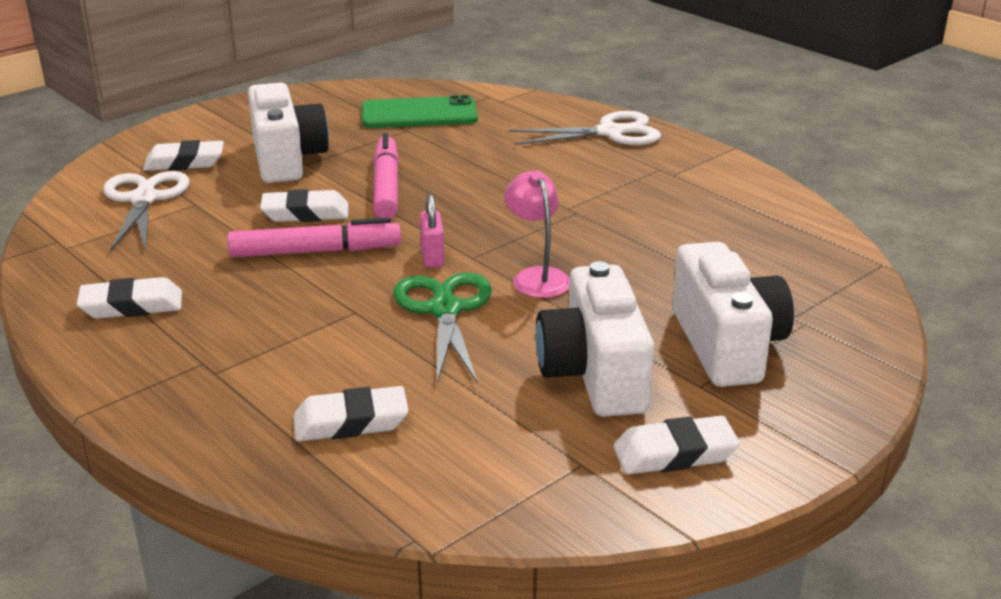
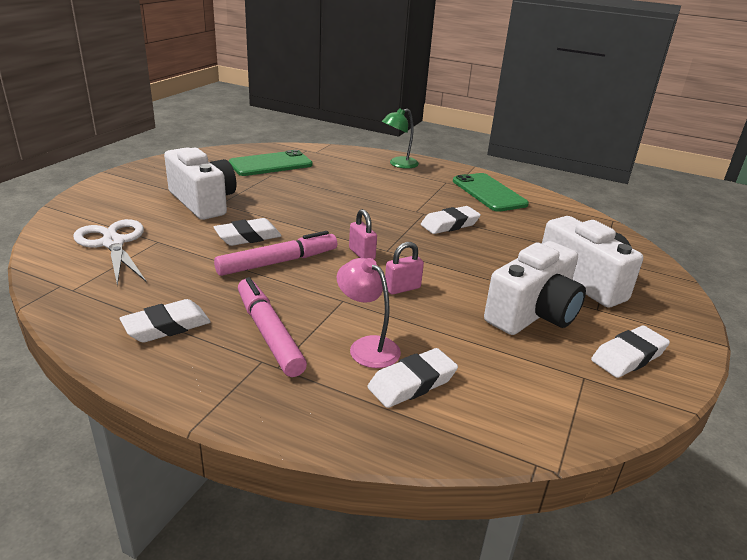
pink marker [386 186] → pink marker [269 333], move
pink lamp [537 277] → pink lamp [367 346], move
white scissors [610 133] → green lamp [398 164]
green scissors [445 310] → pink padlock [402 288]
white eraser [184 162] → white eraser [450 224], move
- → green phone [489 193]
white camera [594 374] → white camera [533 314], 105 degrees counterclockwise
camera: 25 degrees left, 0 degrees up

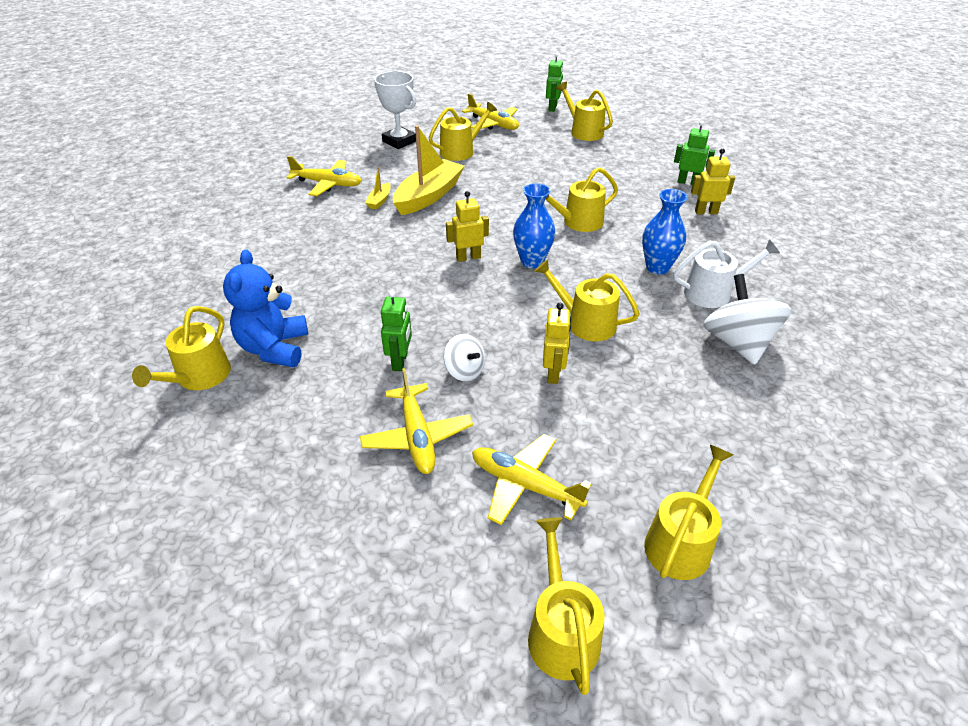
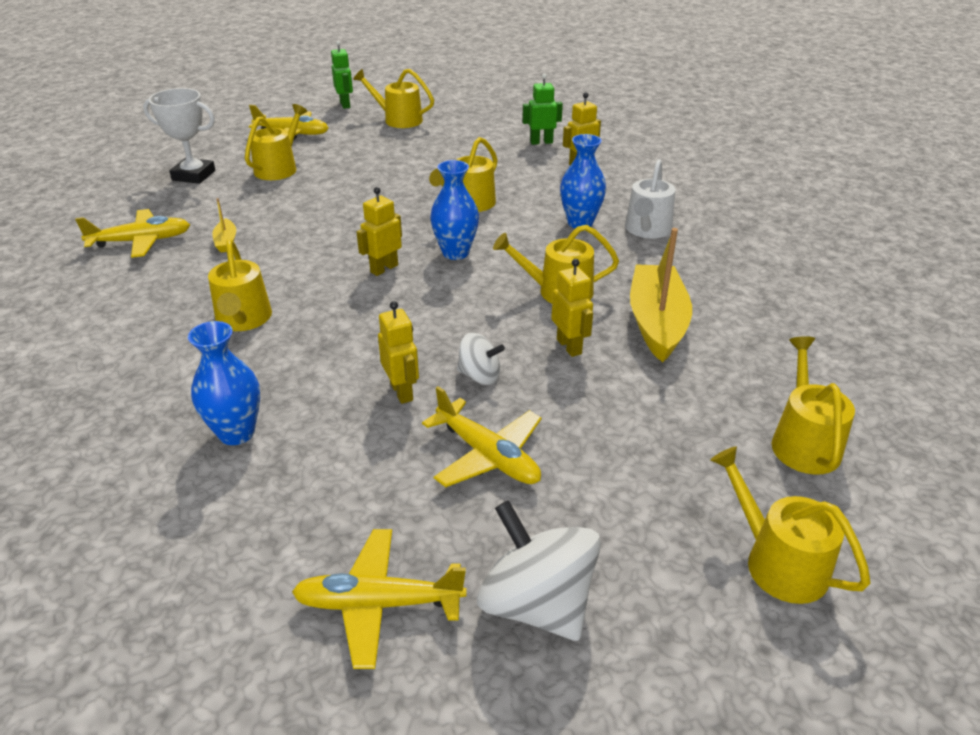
blue teddy bear [274 348] → blue vase [236 433]
yellow watering can [199 377] → yellow watering can [243 319], move
yellow plane [524 485] → yellow plane [378 604], move
green robot [400 361] → yellow robot [402 392]
white spinning top [737 343] → white spinning top [537 604], move
white watering can [713 293] → white watering can [647 230], 150 degrees clockwise
yellow boat [428 196] → yellow boat [656 322], move
camera: 30 degrees left, 5 degrees down

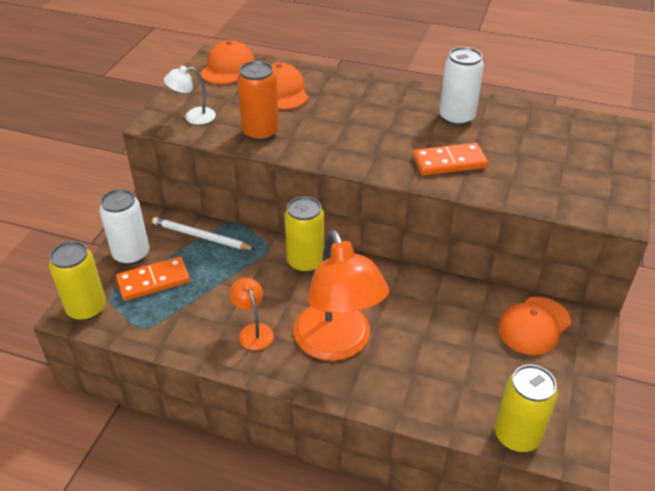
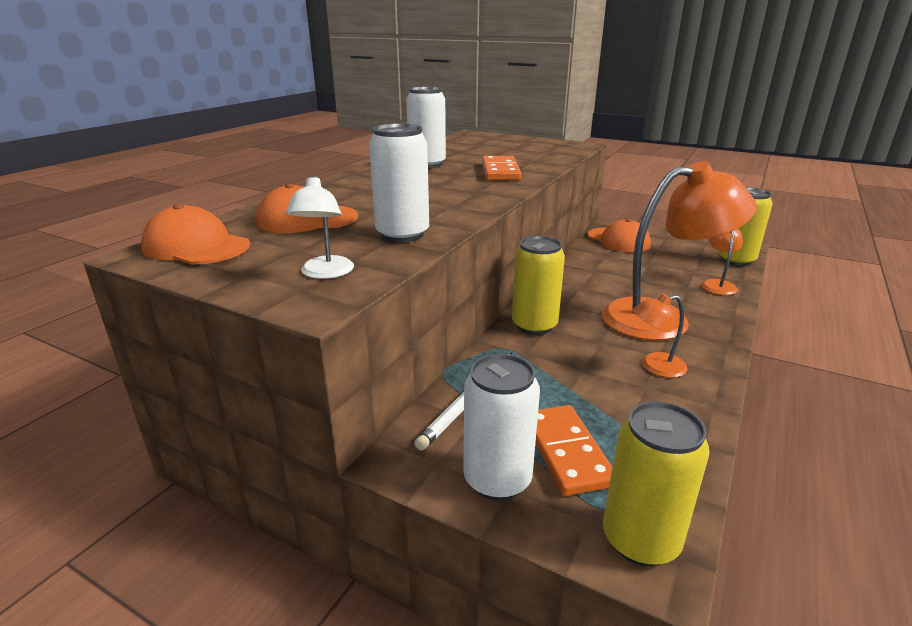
orange can [260 132] → white can [402 234]
- → orange lamp [717 284]
camera: 80 degrees left, 15 degrees down

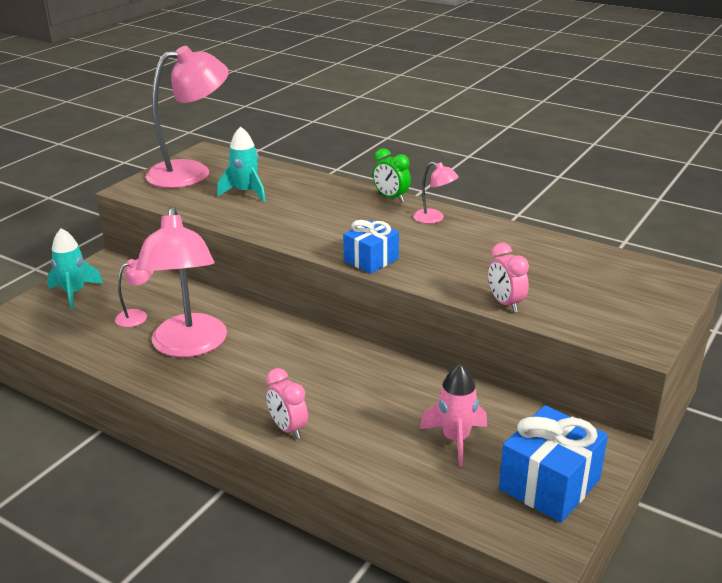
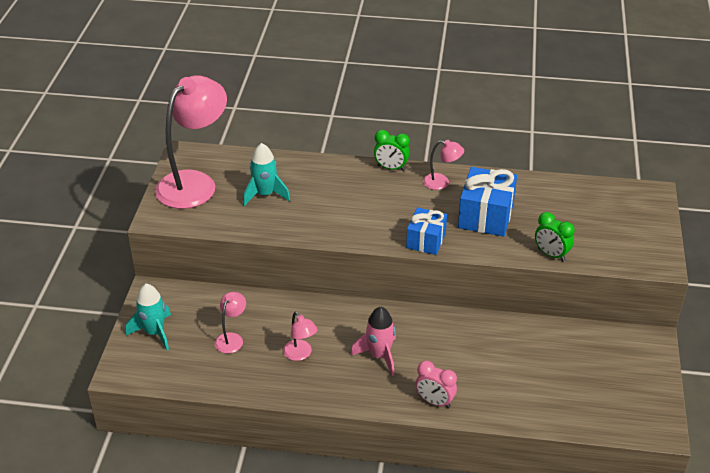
pink lamp [189 346] → pink lamp [300 354], x0.44
pink rocket [455 439] → pink rocket [379 356], move
blue gift [549 484] → blue gift [486 216], move
pink clock [505 303] → green clock [551 255]
camera: 25 degrees left, 10 degrees up

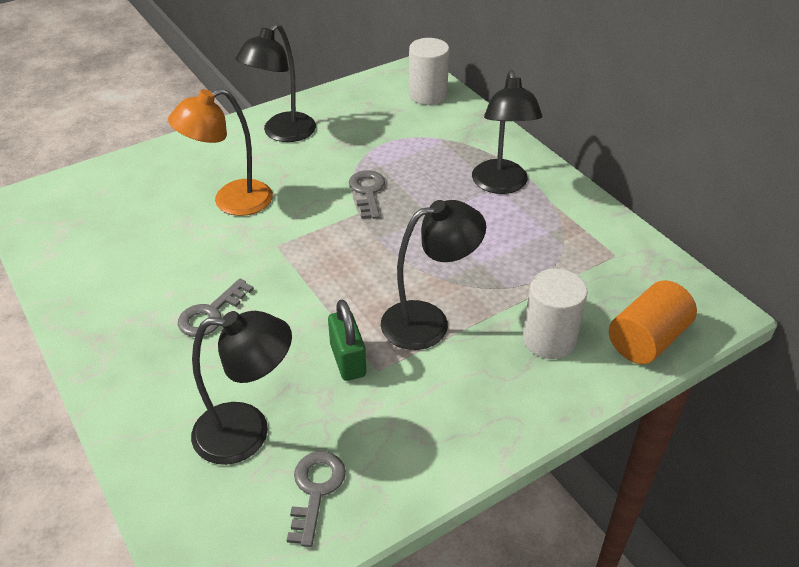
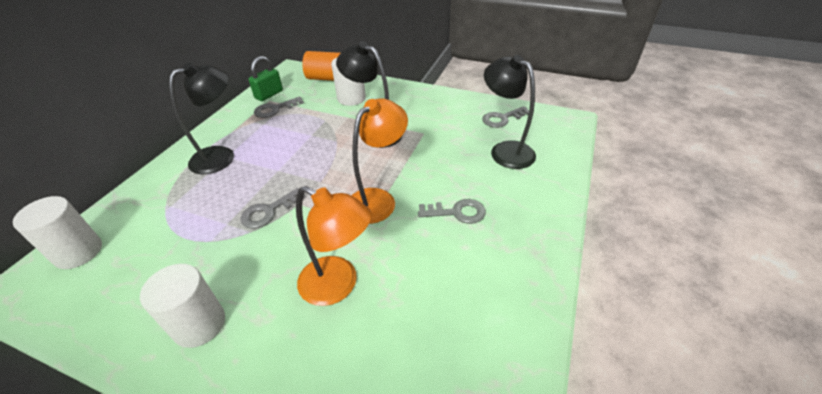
black lamp [282 133] → white cylinder [199 324]
green padlock [348 360] → green padlock [269 94], move
- → grey key [275 109]
- → orange lamp [378 199]
camera: 125 degrees left, 0 degrees up

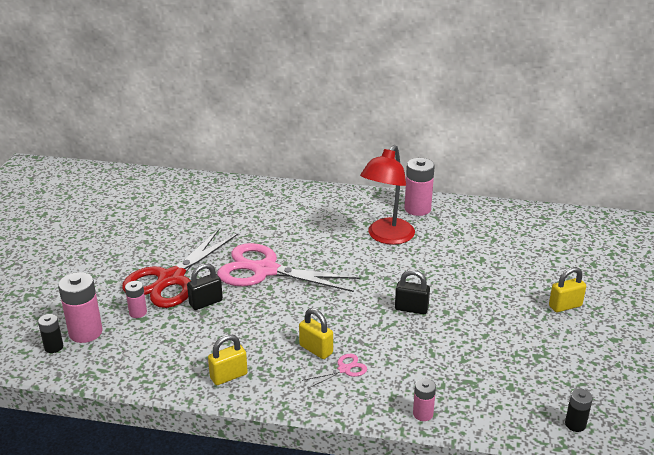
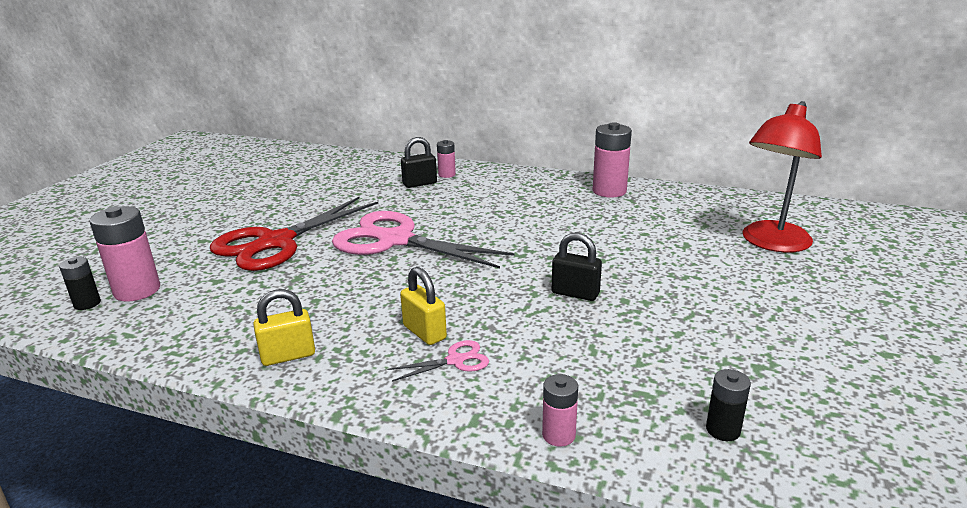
black padlock [206 302] → black padlock [420 184], move
pink battery [138 312] → pink battery [447 174], move
black battery [575 424] → black battery [723 430], move
red lamp [386 237] → red lamp [771 243], move
yellow padlock [565 306] → -
camera: 10 degrees right, 5 degrees down

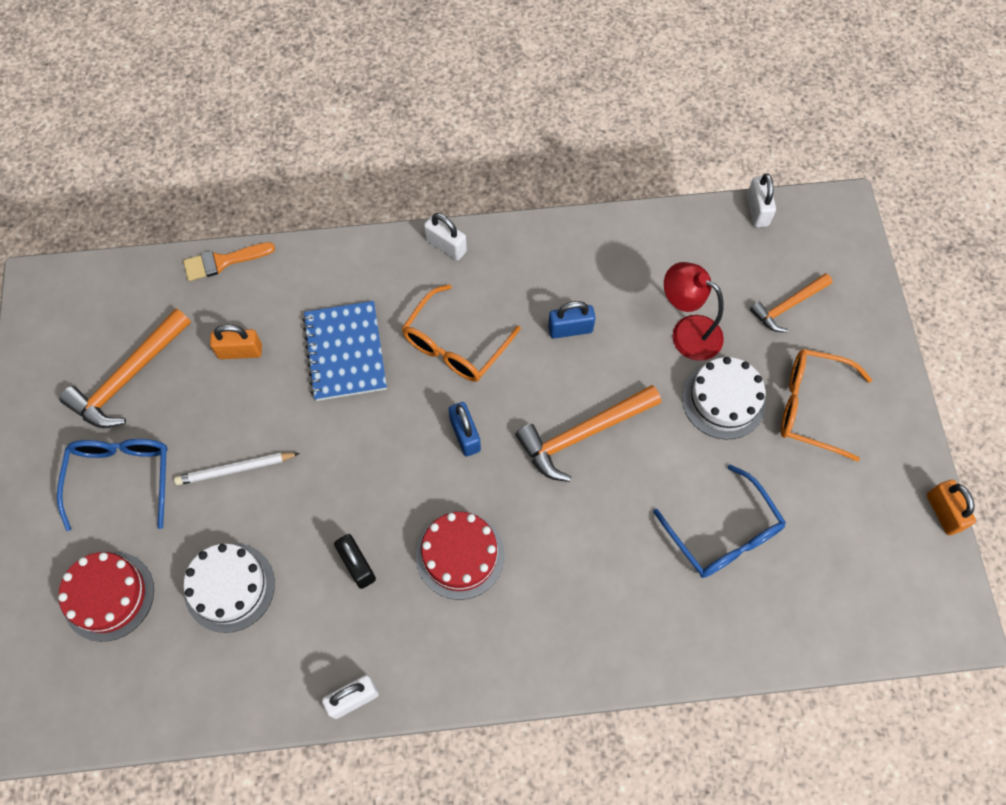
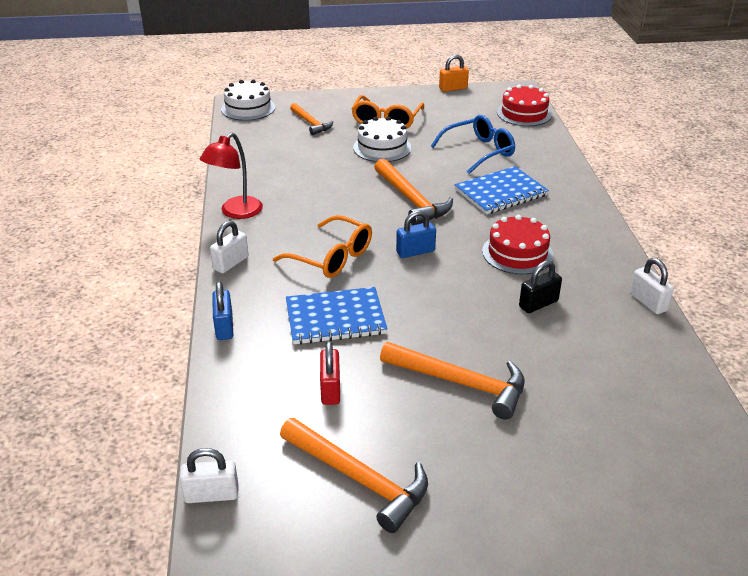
white padlock [757 210] → white padlock [211 494], move
red lamp [687 332] → red lamp [236 212], move
blue padlock [570 329] → blue padlock [224 327], move
white cake [229 587] → white cake [248 108], move
orange padlock [240 351] → red padlock [330 389]
white pencil [235 469] → orange hammer [461 383]
- → blue notebook [501 193]
red cake [108 596] → red cake [524 113], move
blue glasses [121 477] → -
orange brush [223 261] → -
camera: 90 degrees left, 30 degrees down

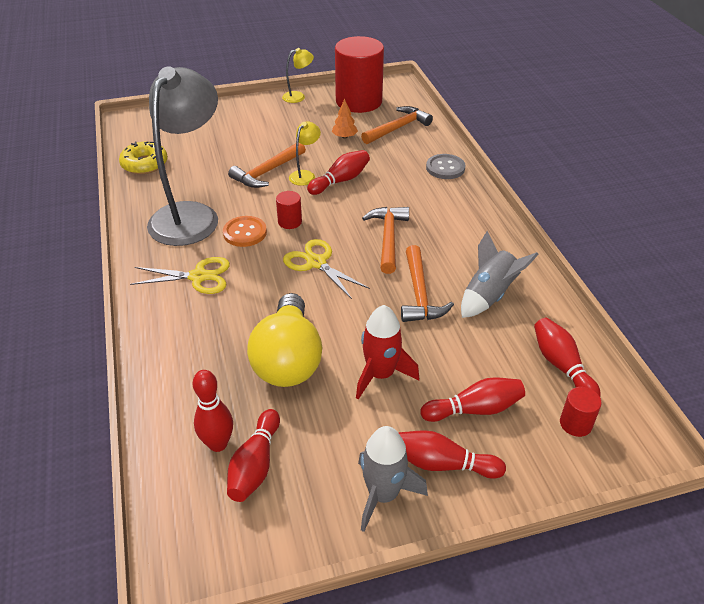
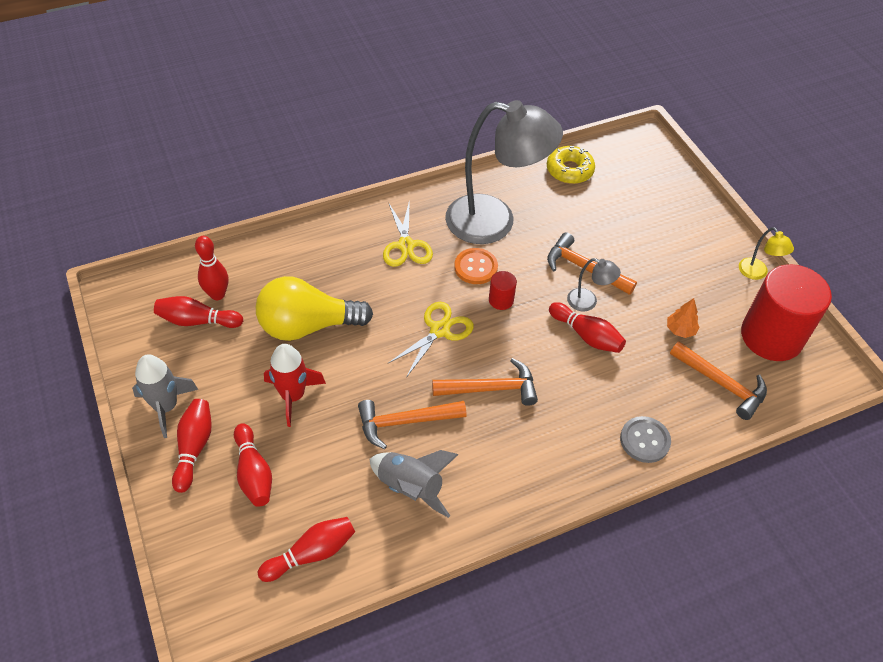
yellow lamp [305 175] → grey lamp [588 302]
red cylinder [575 424] → -
camera: 80 degrees right, 10 degrees up

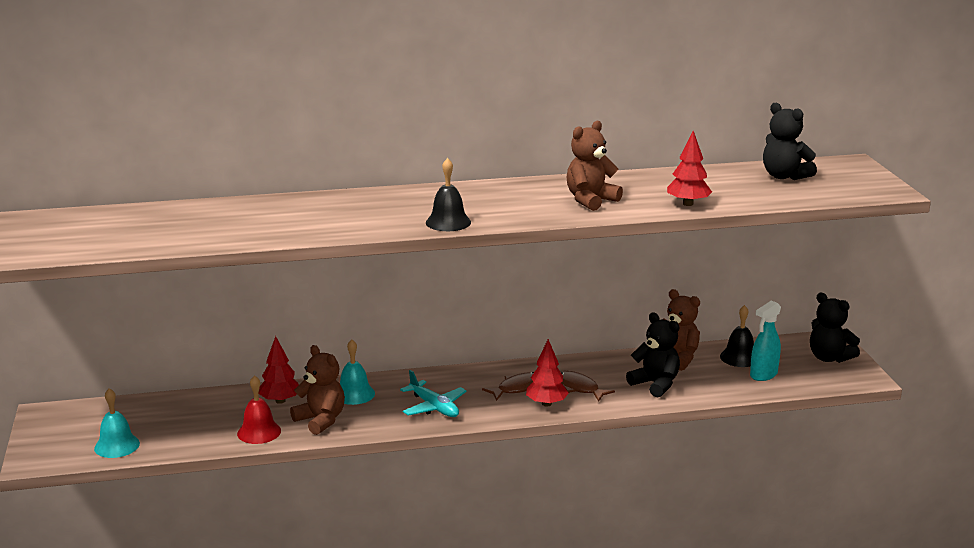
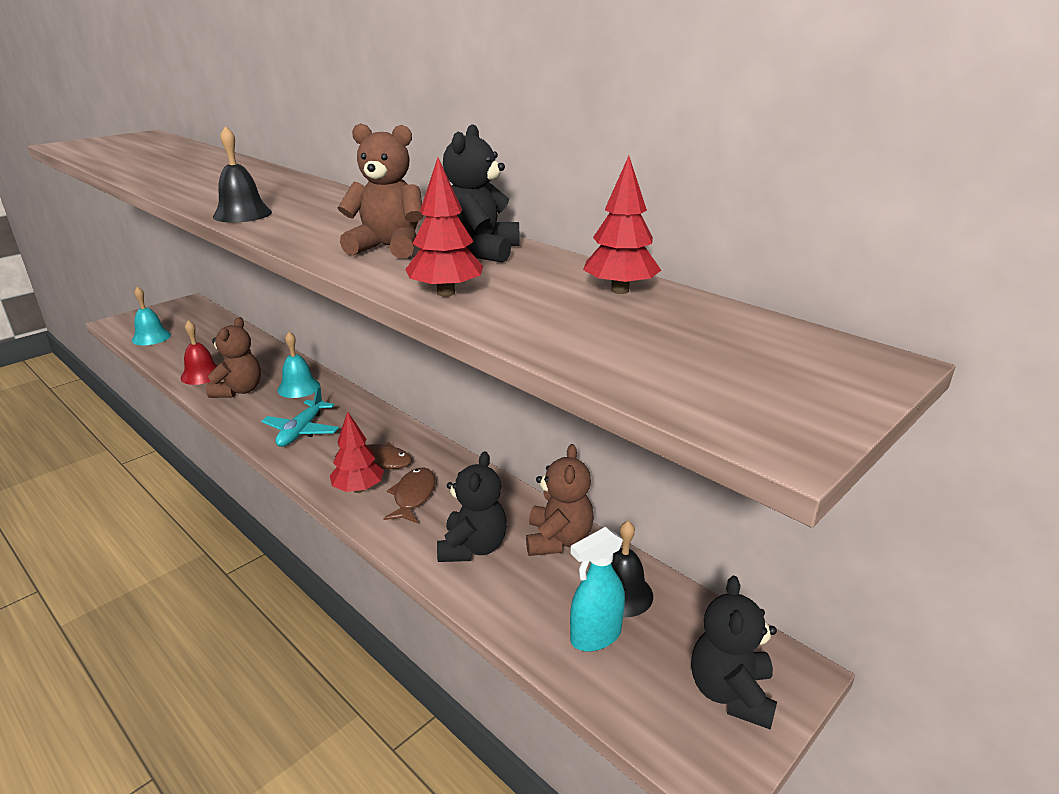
black teddy bear [784 176] → black teddy bear [481 251], move
turquoise spray bottle [763 375] → turquoise spray bottle [595 636], 45 degrees counterclockwise
red tree [280 401] → red tree [620 290], move
camera: 55 degrees right, 5 degrees up

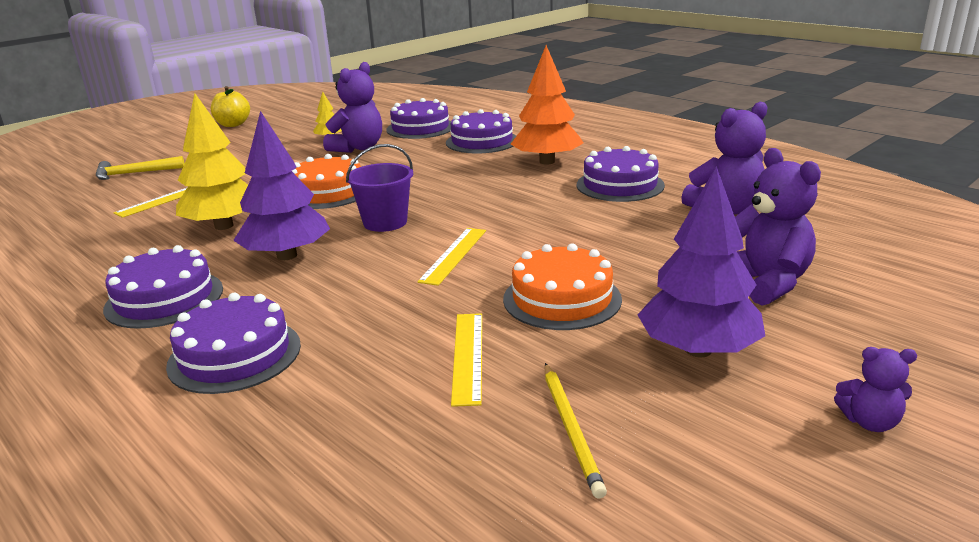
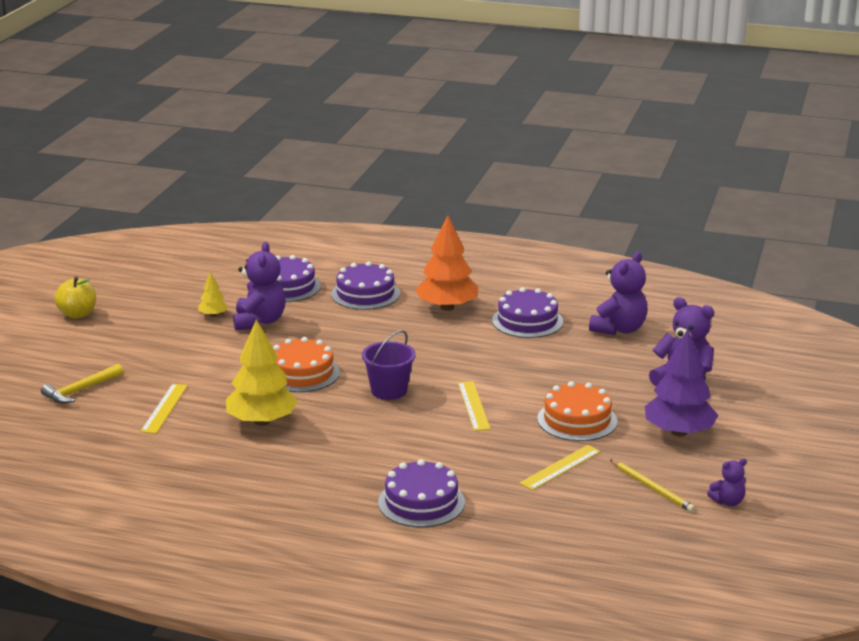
yellow ruler [467 356] → yellow ruler [560 467], 75 degrees clockwise
purple teddy bear [869 422] → purple teddy bear [728 502], move
purple cake [164 299] → -
purple tree [287 255] → -
camera: 30 degrees left, 0 degrees up

